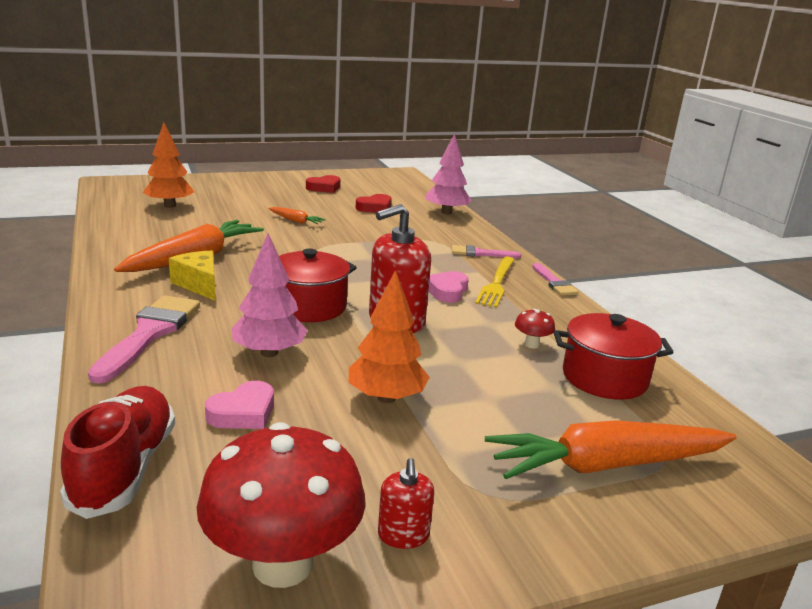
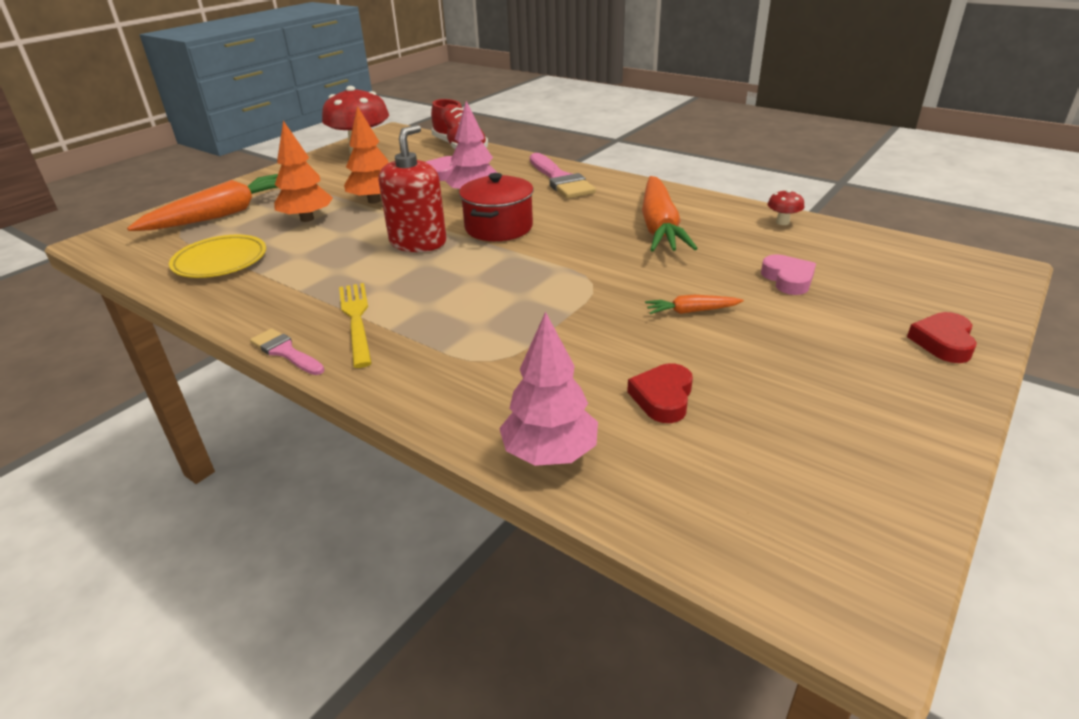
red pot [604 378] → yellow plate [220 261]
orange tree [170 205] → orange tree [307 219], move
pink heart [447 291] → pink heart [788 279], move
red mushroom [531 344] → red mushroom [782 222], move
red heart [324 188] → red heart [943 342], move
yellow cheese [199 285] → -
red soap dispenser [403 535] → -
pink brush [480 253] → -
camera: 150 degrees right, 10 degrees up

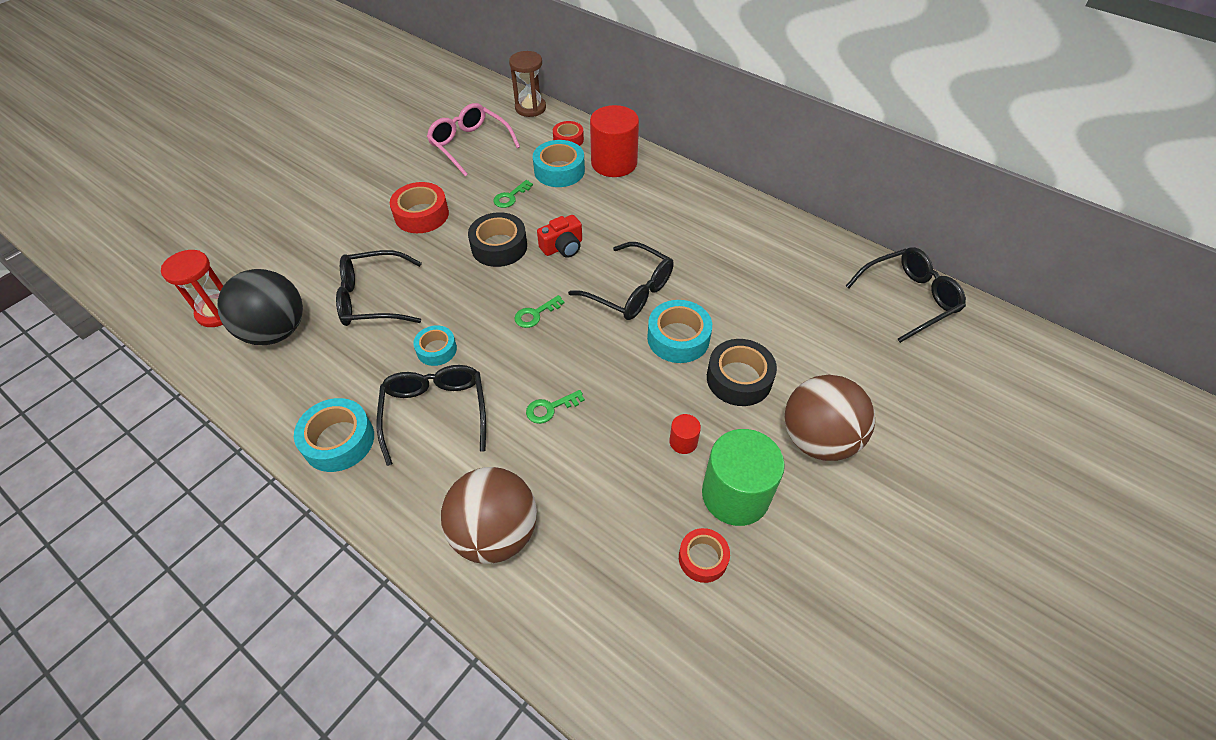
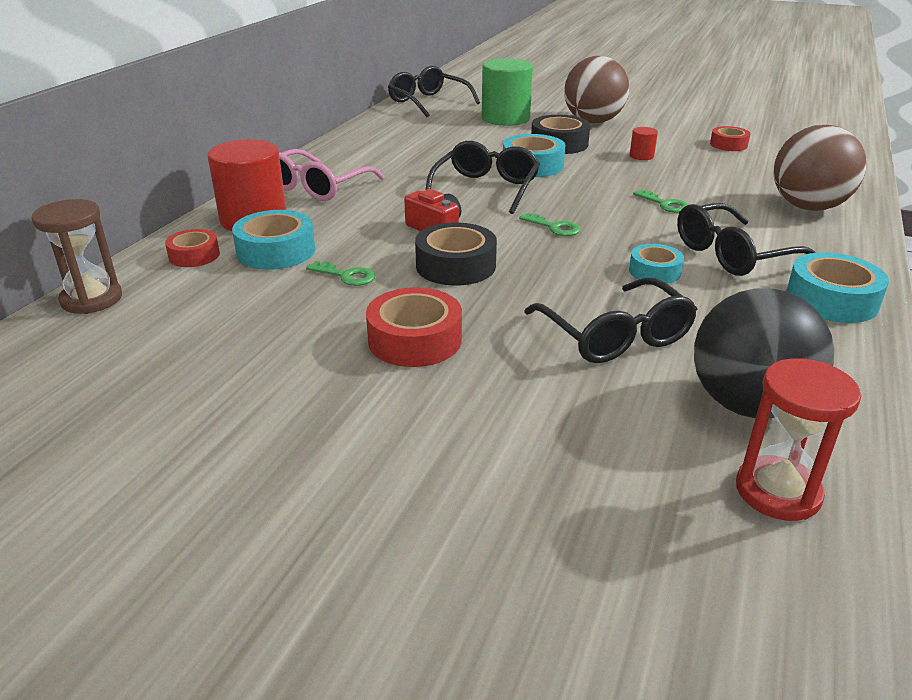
pink glasses [469 145] → pink glasses [317 187], move
green cylinder [735 495] → green cylinder [505 118], move
camera: 105 degrees left, 20 degrees down

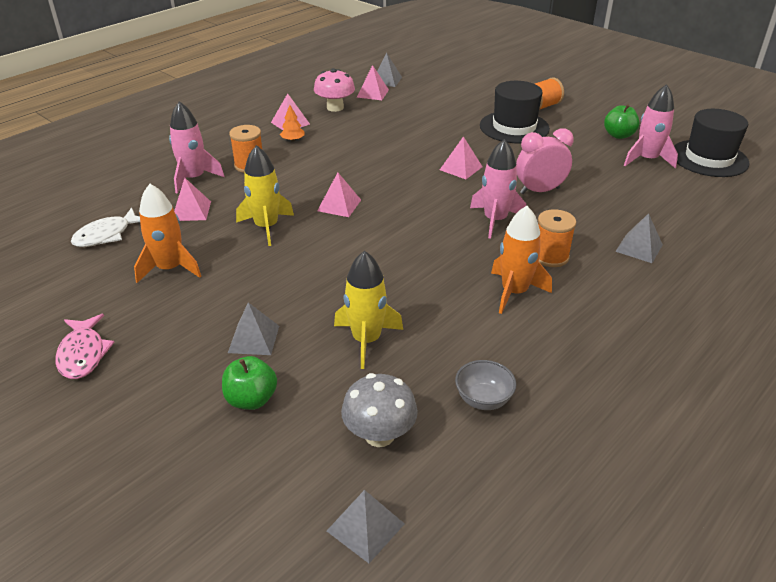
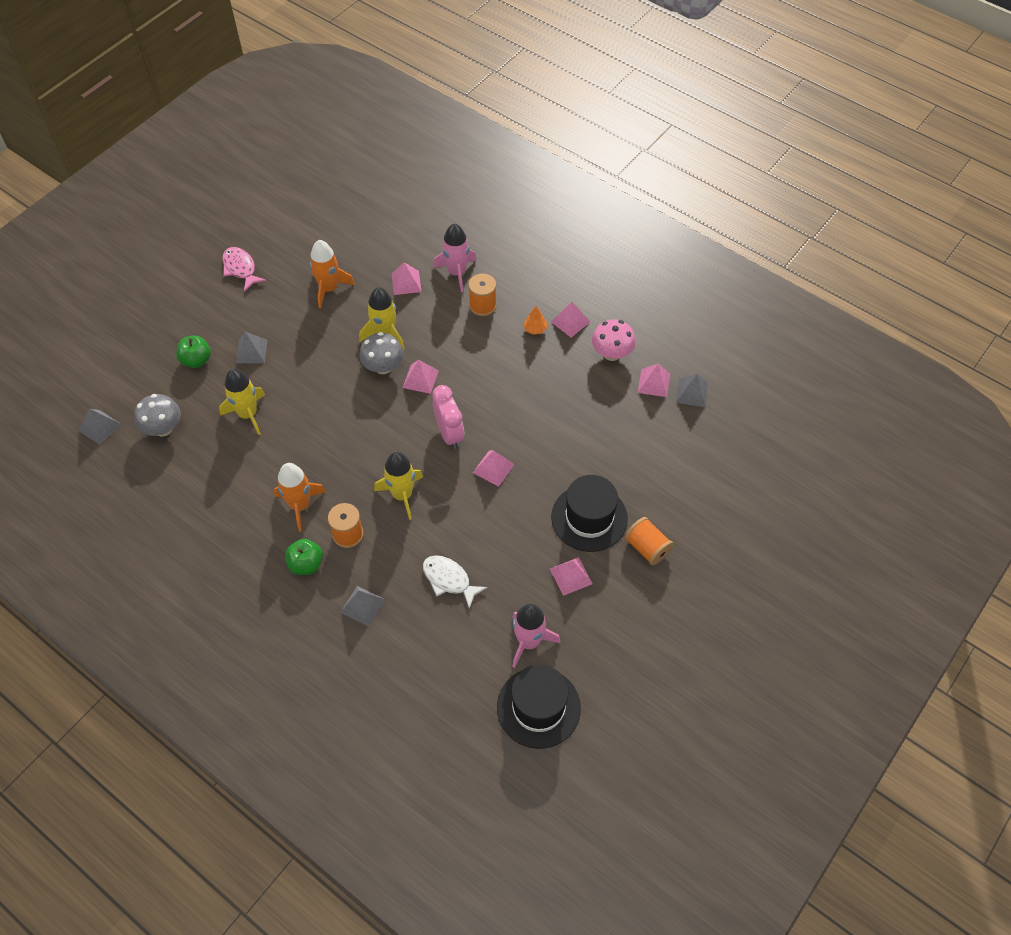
pink fish [83 354] → pink fish [241 268], 75 degrees clockwise
green apple [618 135] → green apple [306 564], move
- → grey mushroom [383 367]
pink rocket [495 220] → yellow rocket [402 495]
white fish [106 235] → white fish [449 580], move
pink clock [539 191] → pink clock [449 434], move
- → pink pyramid [571 576]
grey bowl [483 399] → -
camera: 85 degrees right, 20 degrees up

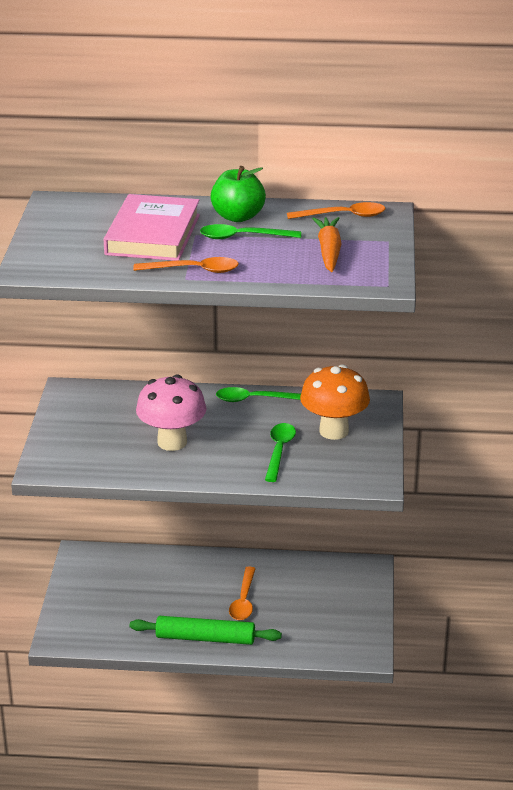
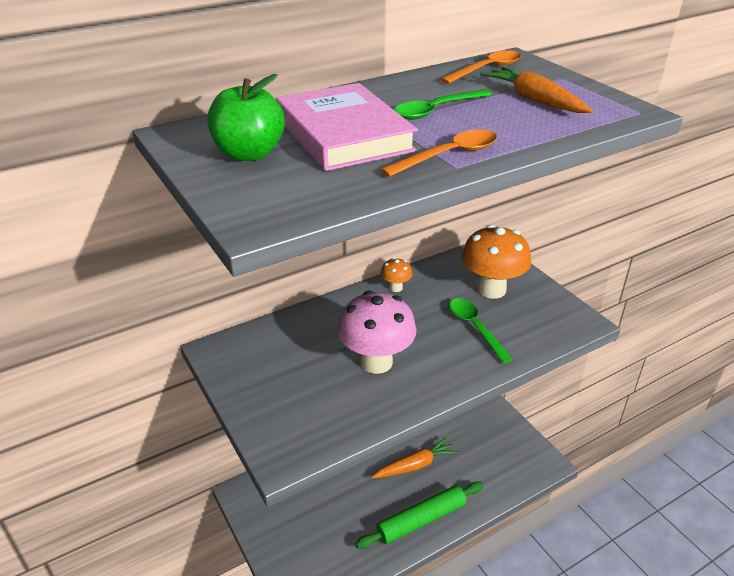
green apple [238 217] → green apple [249 154], move
orange spoon [243 601] → orange carrot [415 465]
green spoon [254 399] → orange mushroom [396 288]
camera: 35 degrees left, 5 degrees up

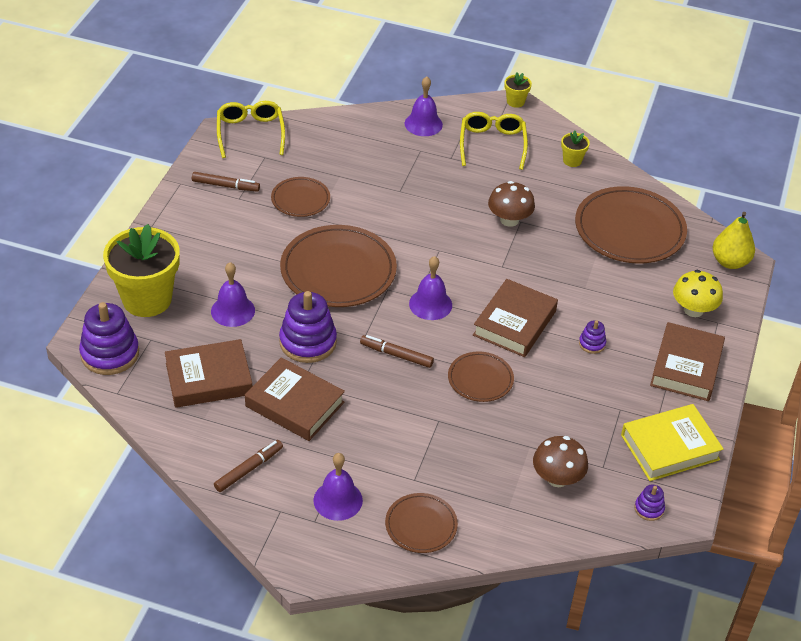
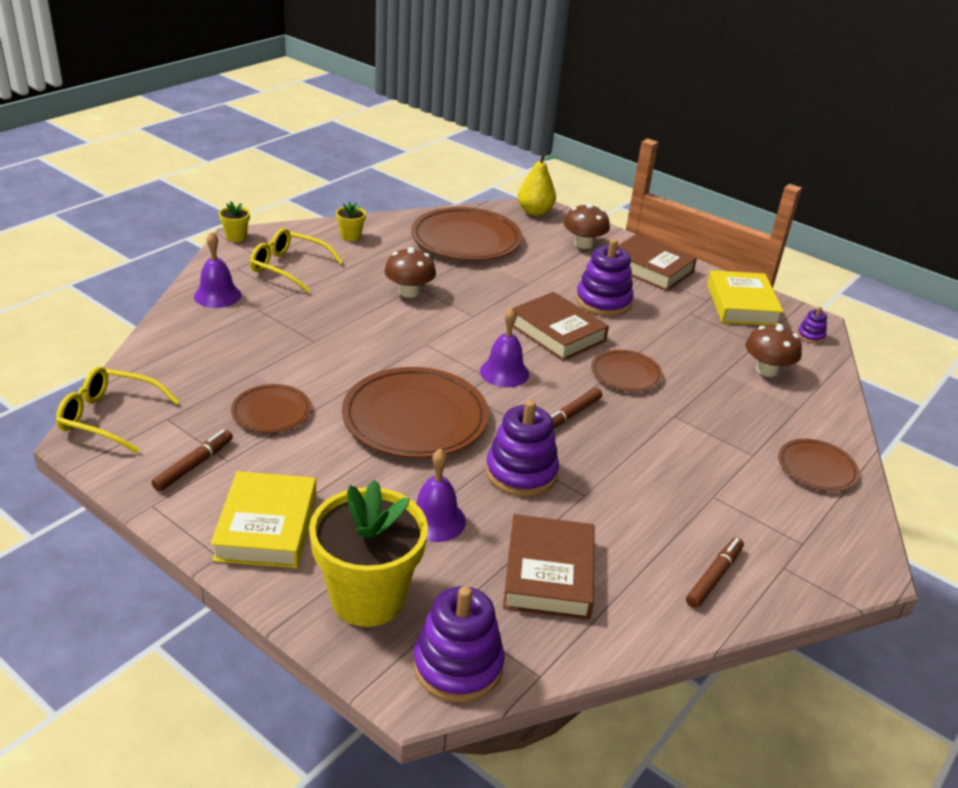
- → yellow book [267 527]
yellow mushroom [693 310] → brown mushroom [583 244]
purple stacking toy [592 344] → purple stacking toy [603 302], x2.10
brown marker [248 469] → brown marker [713 577], 60 degrees clockwise
brown book [294 404] → -
purple bell [338 500] → -
camera: 70 degrees left, 10 degrees down

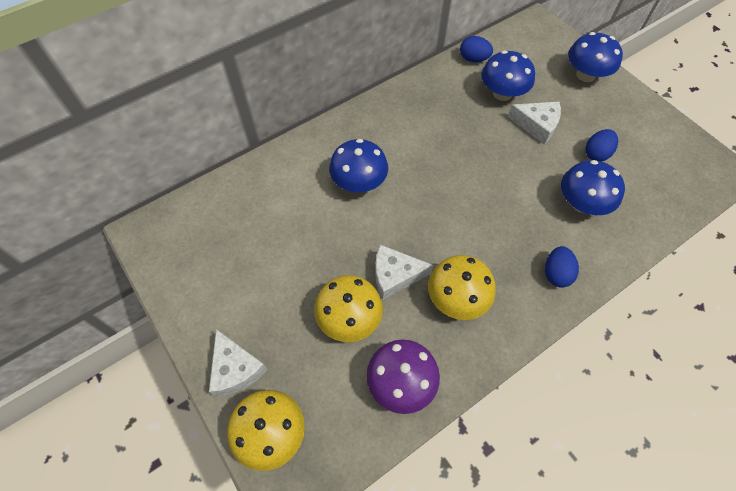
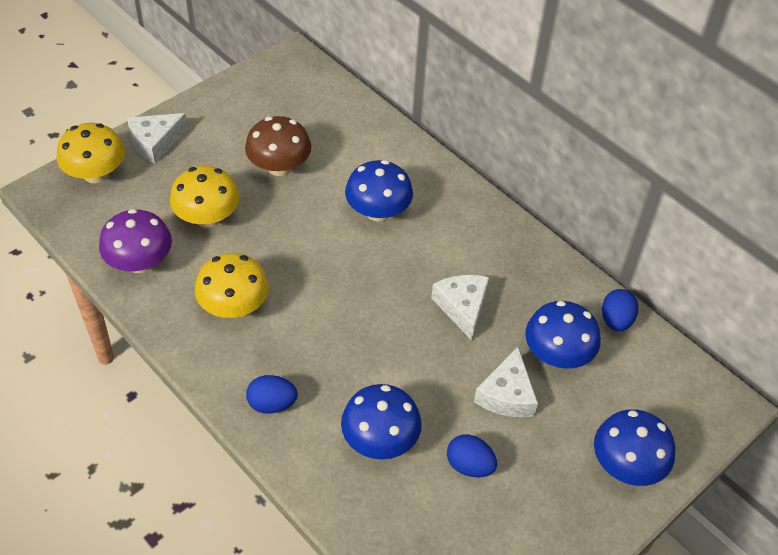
- → brown mushroom [279 167]
white cheese [395 275] → white cheese [462 307], move
camera: 80 degrees right, 10 degrees down

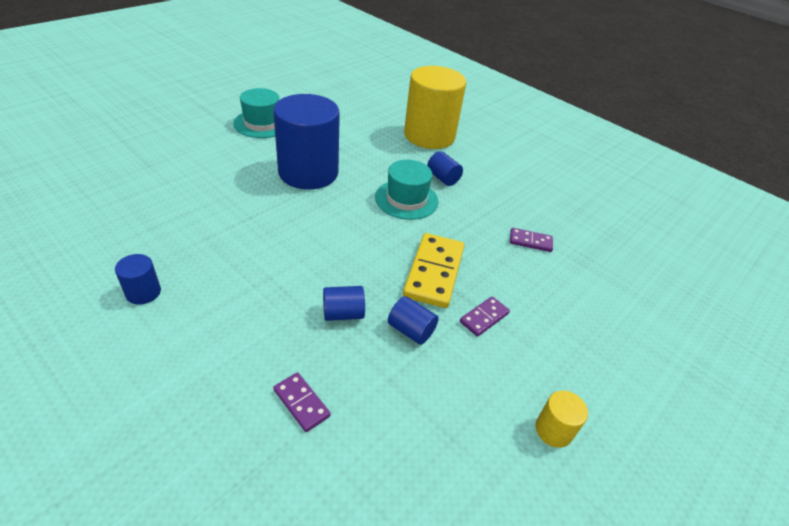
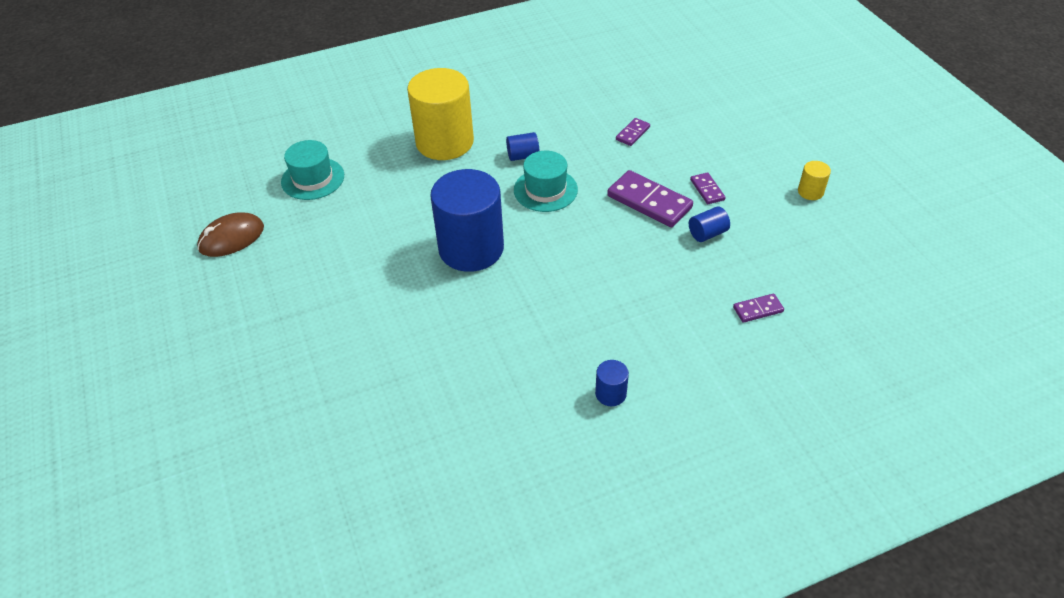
- → brown mouse [231 238]
turquoise hat [262 123] → turquoise hat [313 179], move
yellow domino [434 272] → purple domino [649 201]
blue cylinder [343 313] → -
camera: 60 degrees left, 5 degrees up

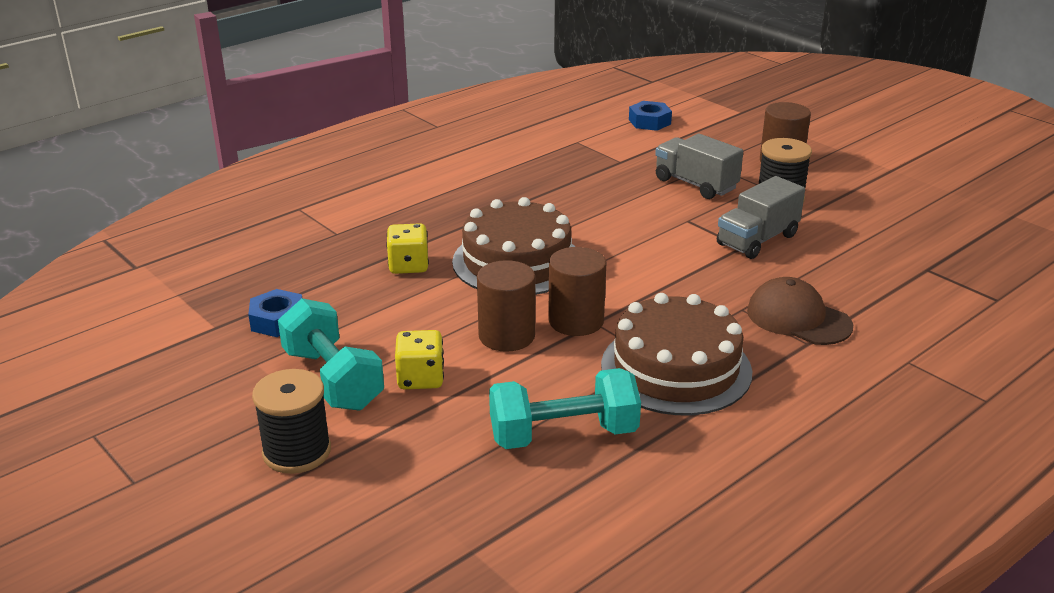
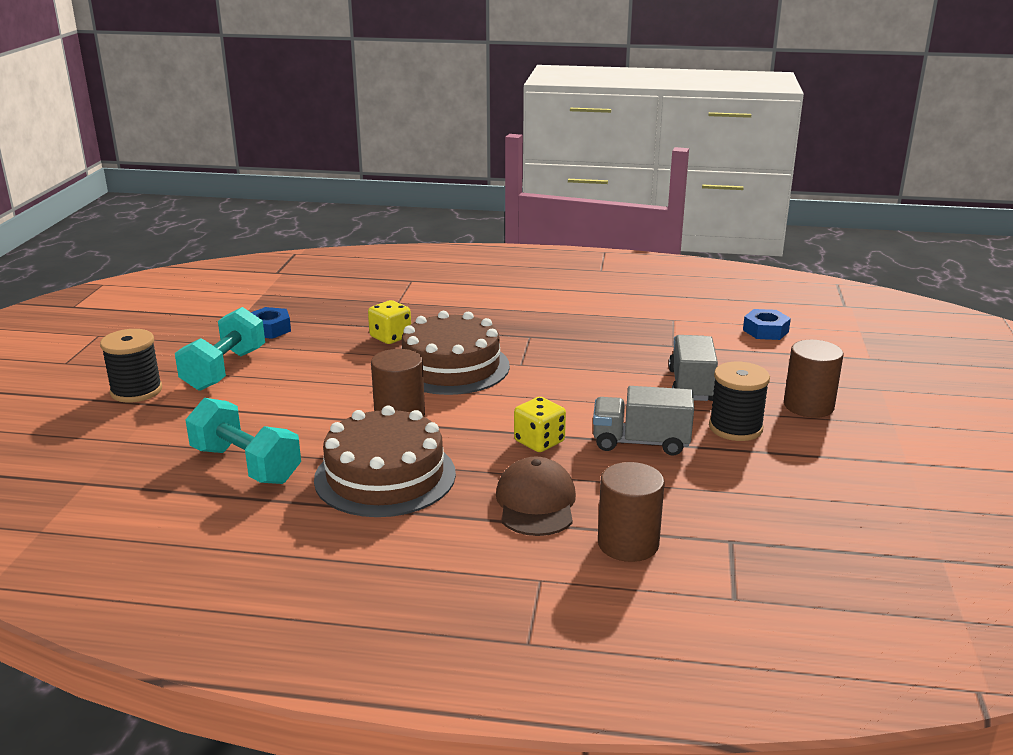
yellow dice [420 378] → yellow dice [539 442], move
brown cylinder [506 336] → brown cylinder [628 543], move
camera: 50 degrees right, 5 degrees down

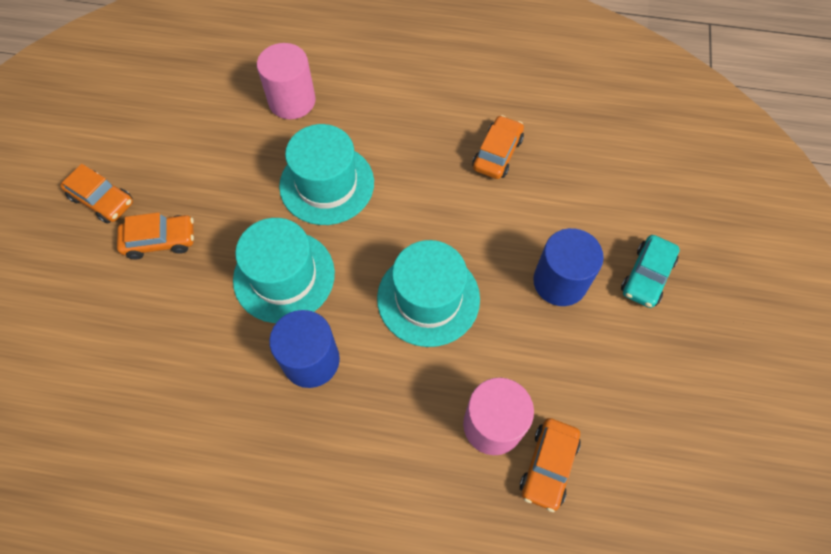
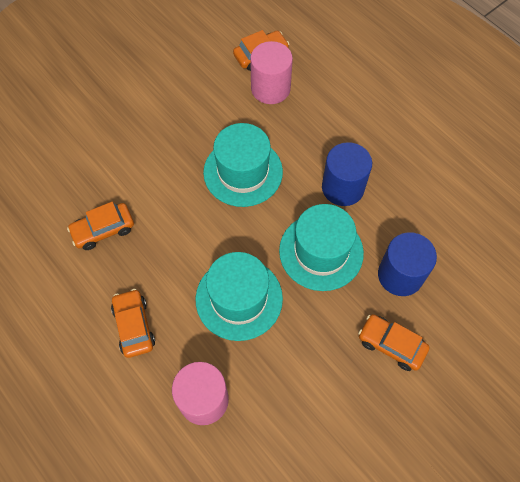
orange car [102 200] → orange car [134 326], move
blue cylinder [560 282] → blue cylinder [400 275], move
turquoise car [646 276] → -
camera: 140 degrees left, 0 degrees up

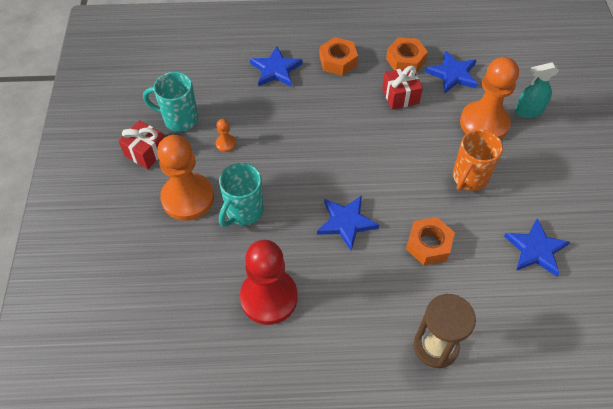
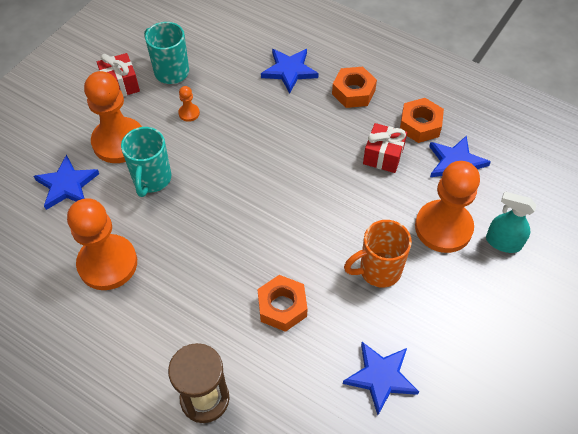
blue star [346 222] → blue star [67 185], move
red pawn [269 297] → orange pawn [107 263]
turquoise mug [243 212] → turquoise mug [151 179], 60 degrees counterclockwise
camera: 35 degrees right, 0 degrees up

